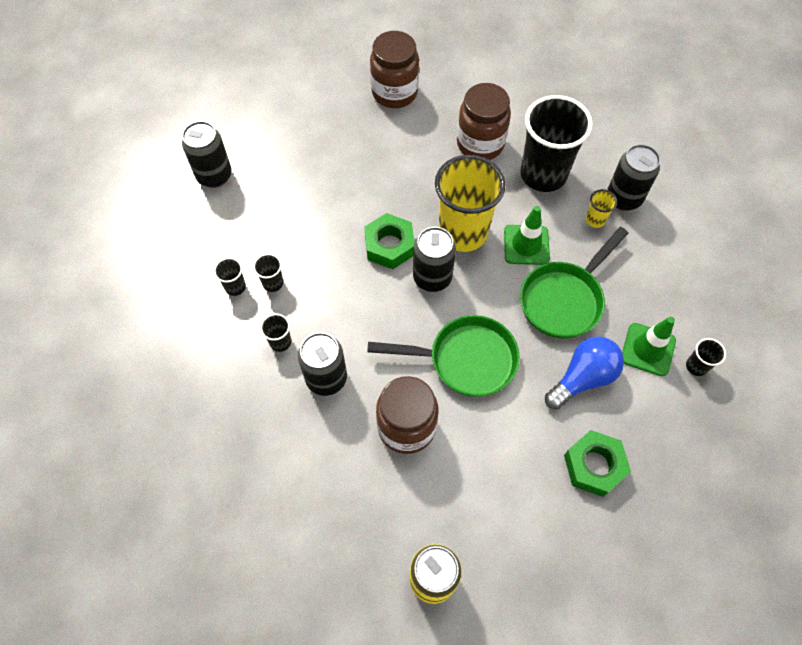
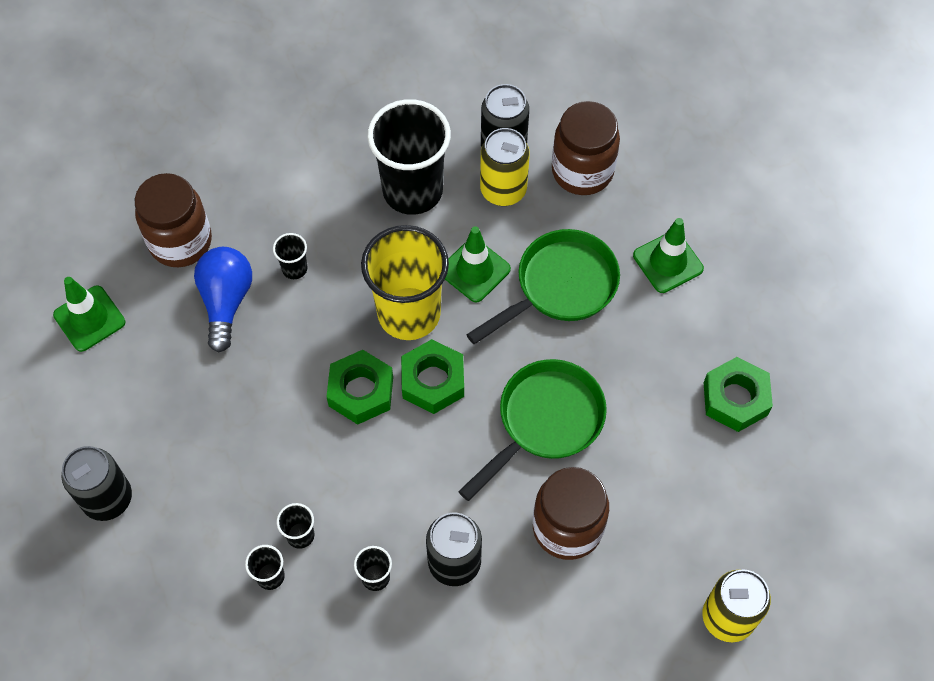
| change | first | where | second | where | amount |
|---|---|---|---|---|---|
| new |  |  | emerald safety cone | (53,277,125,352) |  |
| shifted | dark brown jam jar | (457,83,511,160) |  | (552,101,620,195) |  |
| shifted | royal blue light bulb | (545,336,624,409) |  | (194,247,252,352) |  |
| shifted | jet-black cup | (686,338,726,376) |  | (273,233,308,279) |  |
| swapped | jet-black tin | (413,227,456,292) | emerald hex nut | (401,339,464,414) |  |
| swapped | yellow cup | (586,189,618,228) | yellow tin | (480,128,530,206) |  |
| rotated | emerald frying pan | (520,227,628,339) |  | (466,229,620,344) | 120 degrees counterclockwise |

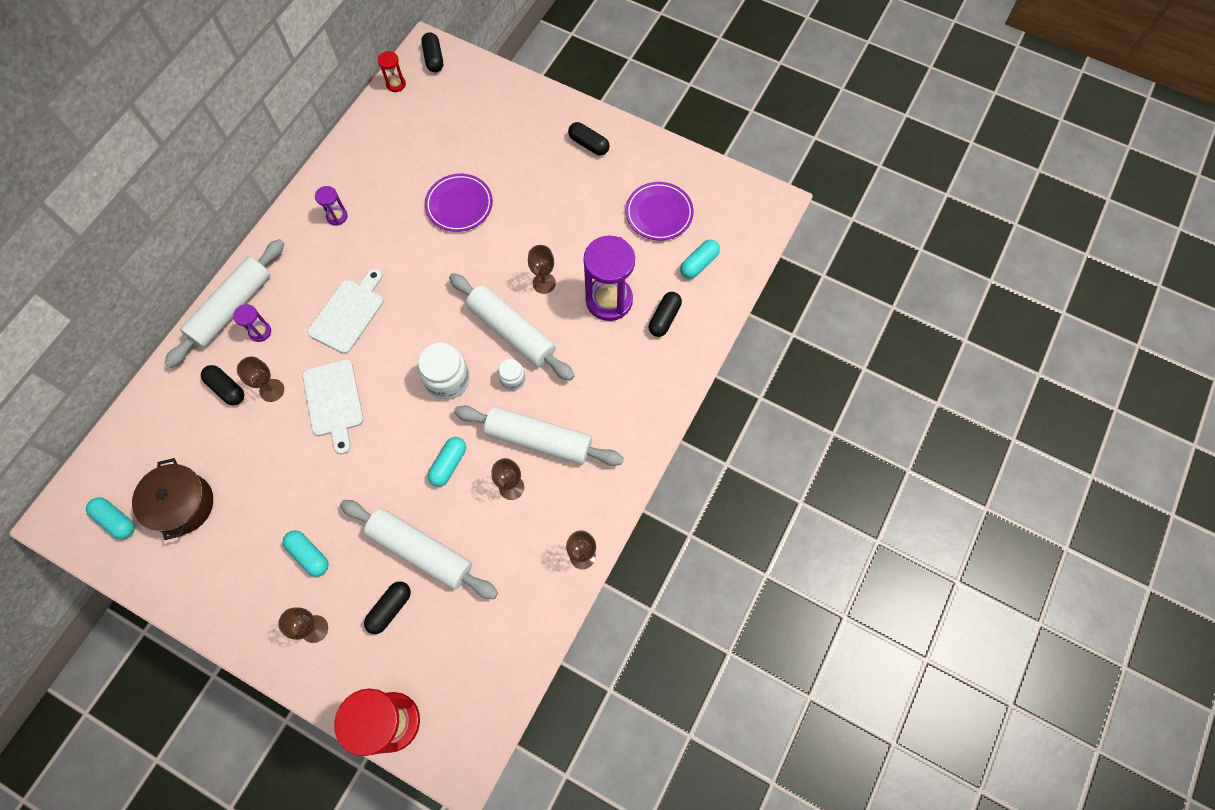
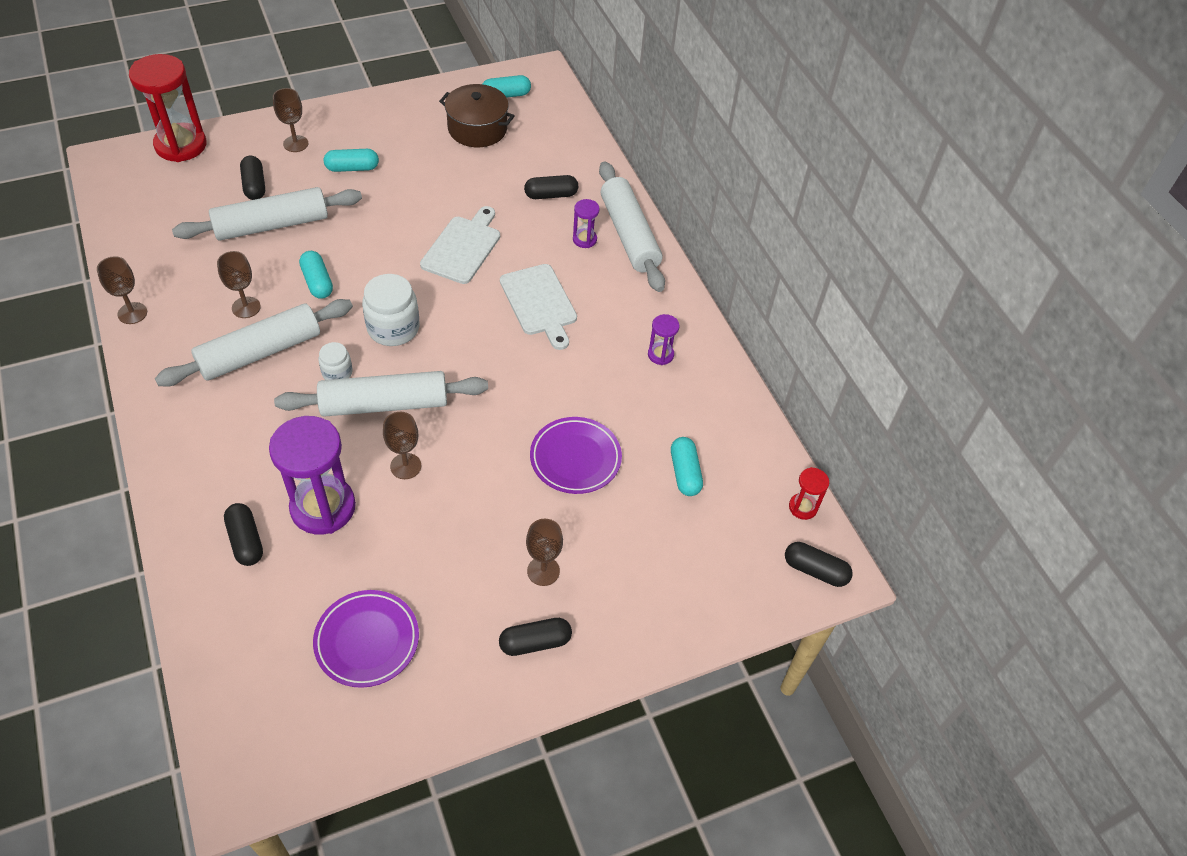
| change | first | where | second | where | amount |
|---|---|---|---|---|---|
| shifted | dark brown goblet | (237,357,284,402) |  | (526,519,563,586) |  |
| shifted | teal pill | (680,240,720,279) |  | (671,437,703,496) |  |
| rotated | snow-white bread board | (302,359,364,455) |  | (420,206,500,284) | 90 degrees clockwise |

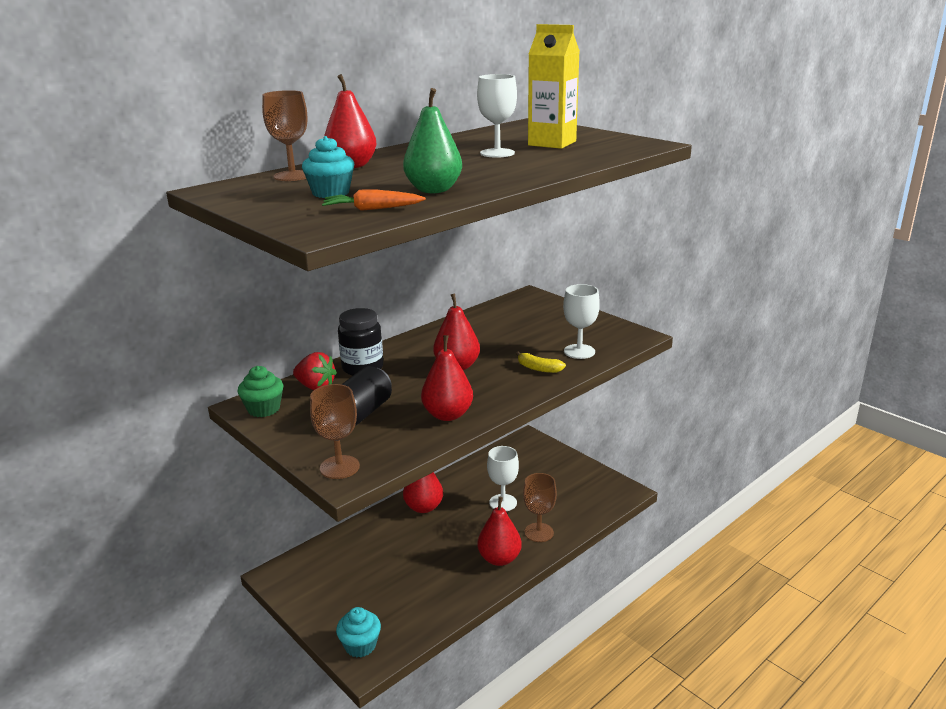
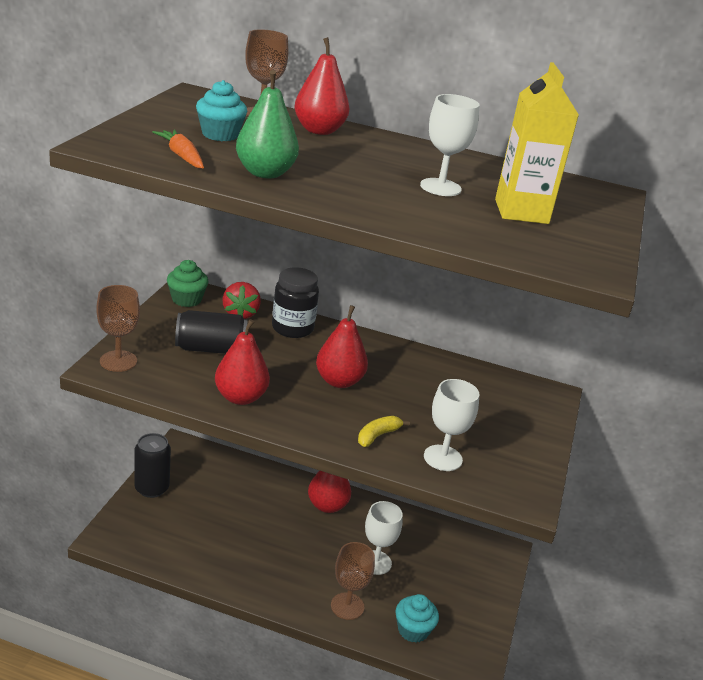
| change | first | where | second | where | amount |
|---|---|---|---|---|---|
| gone | scarlet pear | (477,497,522,566) |  |  |  |
| new |  |  | jet-black tin | (134,433,171,498) |  |
| shifted | teal muffin | (336,607,381,658) |  | (395,594,439,643) |  |
| rotated | yellow banana | (516,351,566,373) |  | (358,416,410,447) | 45 degrees clockwise |

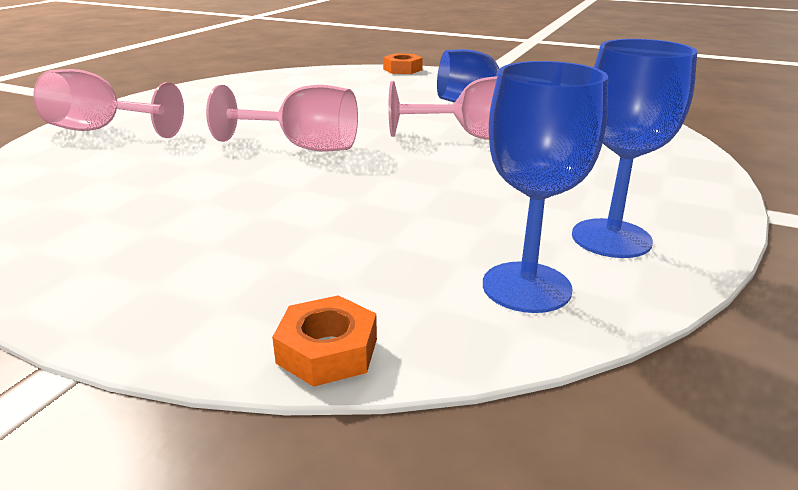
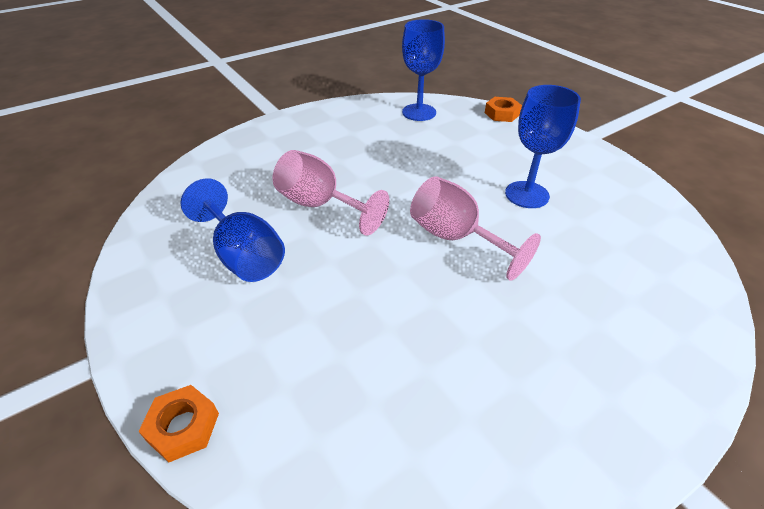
| change | first | where | second | where | amount |
|---|---|---|---|---|---|
| gone | pink goblet | (33,69,184,138) |  |  |  |
| shifted | royal blue goblet | (572,39,697,258) |  | (505,85,581,208) |  |

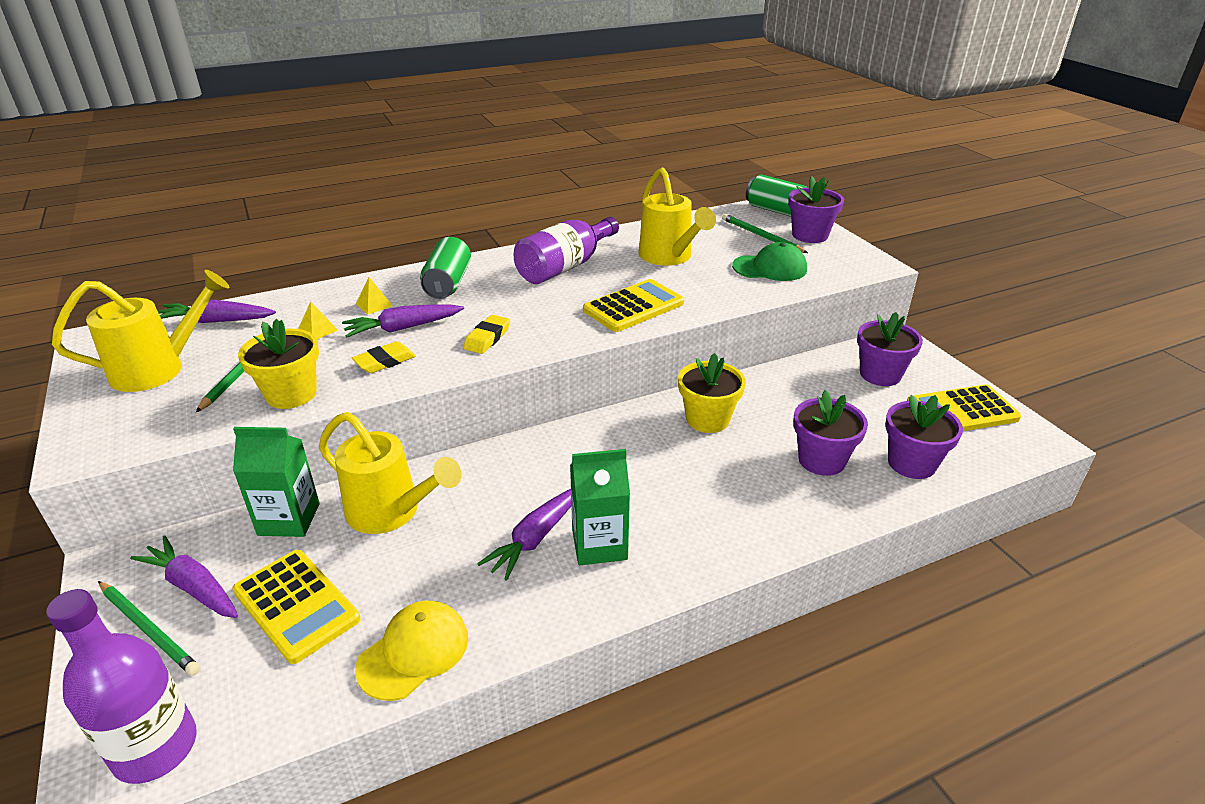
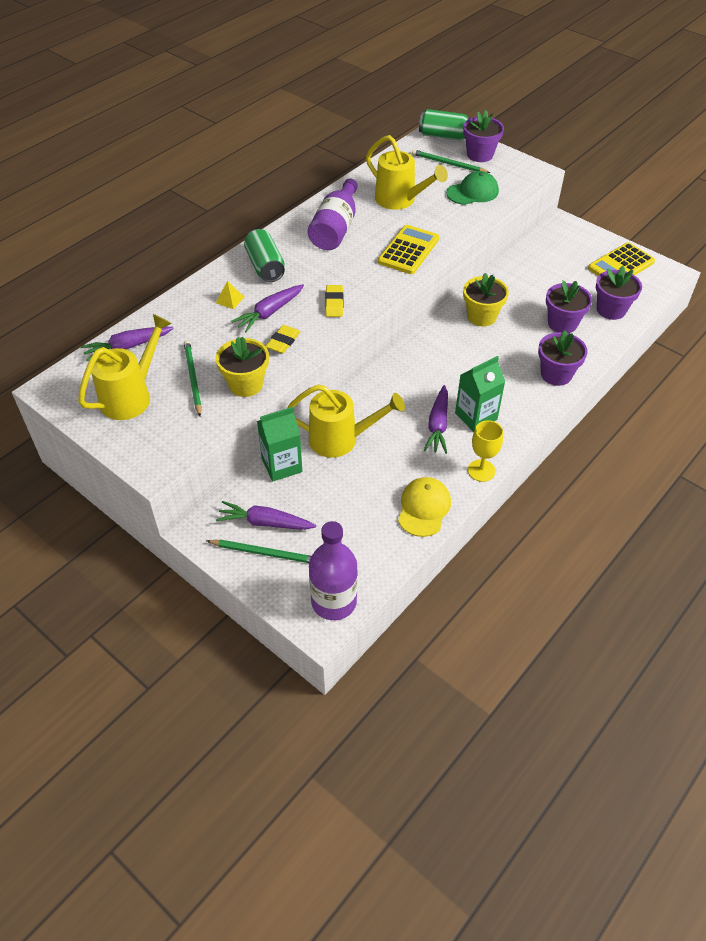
| change | first | where | second | where | amount |
|---|---|---|---|---|---|
| gone | yellow pocket calculator | (232,550,361,664) |  |  |  |
| gone | yellow pyramid shape | (298,301,338,339) |  |  |  |
| new |  |  | yellow goblet | (468,420,503,482) |  |
| shifted | royal purple plant pot | (857,312,923,386) |  | (538,330,588,386) |  |

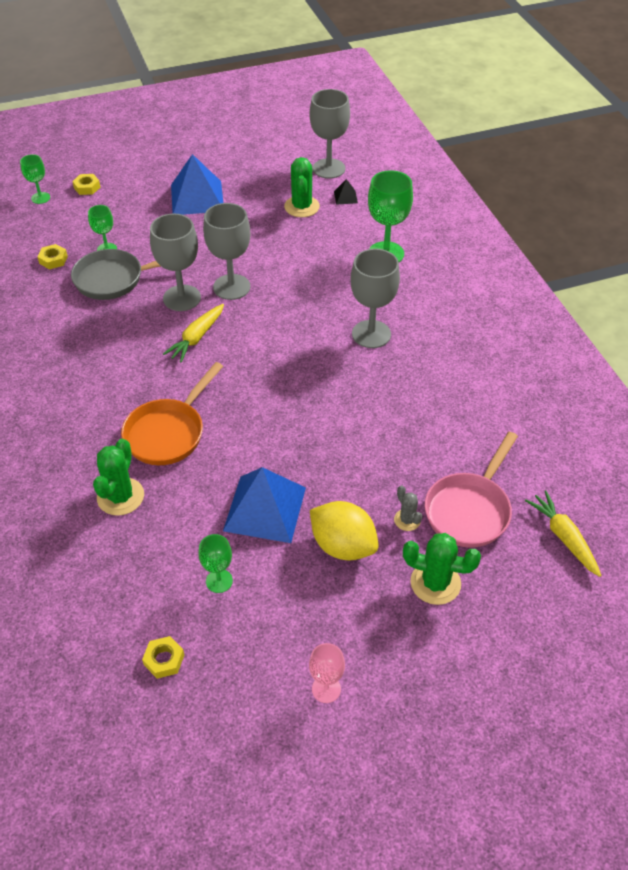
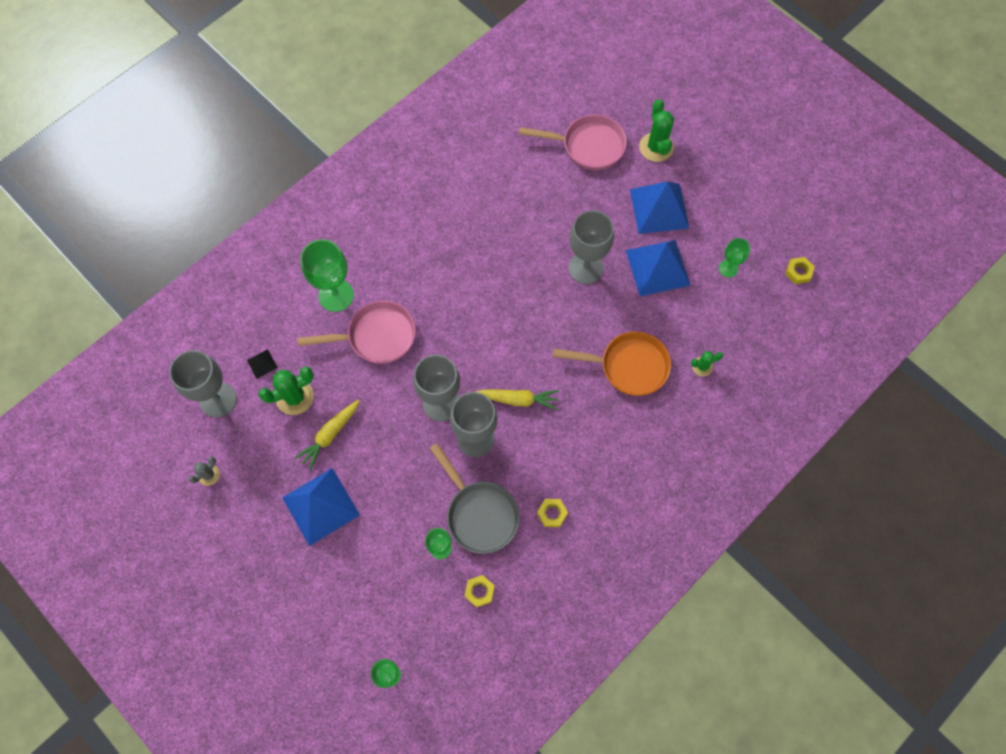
| change | first | where | second | where | amount |
|---|---|---|---|---|---|
| gone | pink goblet | (309,643,345,703) |  |  |  |
| new |  |  | pink frying pan | (298,301,416,364) |  |
| shifted | yellow hex nut | (72,174,100,195) |  | (537,499,568,527) |  |
| shifted | gray goblet | (350,249,400,348) |  | (568,210,614,284) |  |
| shifted | gray cactus | (394,486,422,531) |  | (188,456,220,486) |  |
| shifted | yellow toy carrot | (525,490,602,577) |  | (294,400,360,471) |  |
| swapped | yellow lemon | (310,501,379,561) | royal blue pyramid shape | (630,181,689,234) |  |
| scaled | emerald cactus | (93,439,144,516) |  | (691,351,723,377) | x0.56 |

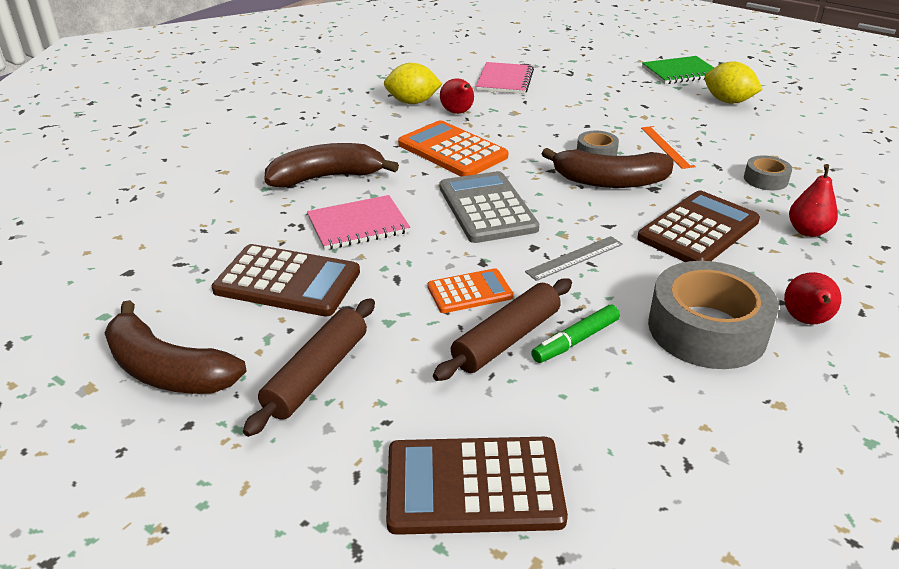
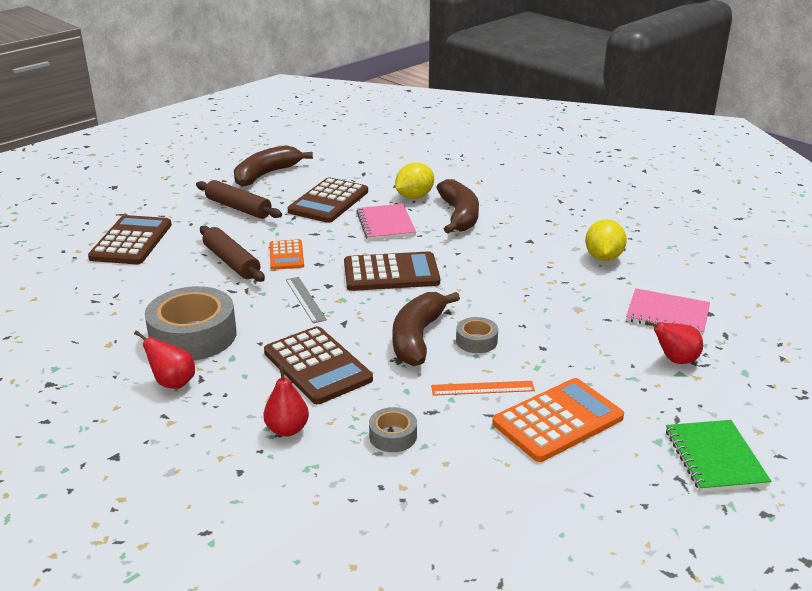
| change | first | where | second | where | amount |
|---|---|---|---|---|---|
| gone | emerald felt pen | (531,305,620,363) |  |  |  |
| shifted | orange-coloured pocket calculator | (398,120,508,177) |  | (492,378,624,462) |  |
| shifted | scarlet pear | (440,78,474,114) |  | (645,321,703,364) |  |
| shifted | yellow lemon | (705,62,763,103) |  | (395,162,434,199) |  |
| repainted | gray pocket calculator | (440,171,539,243) | dark brown pocket calculator | (344,251,440,291) |  |

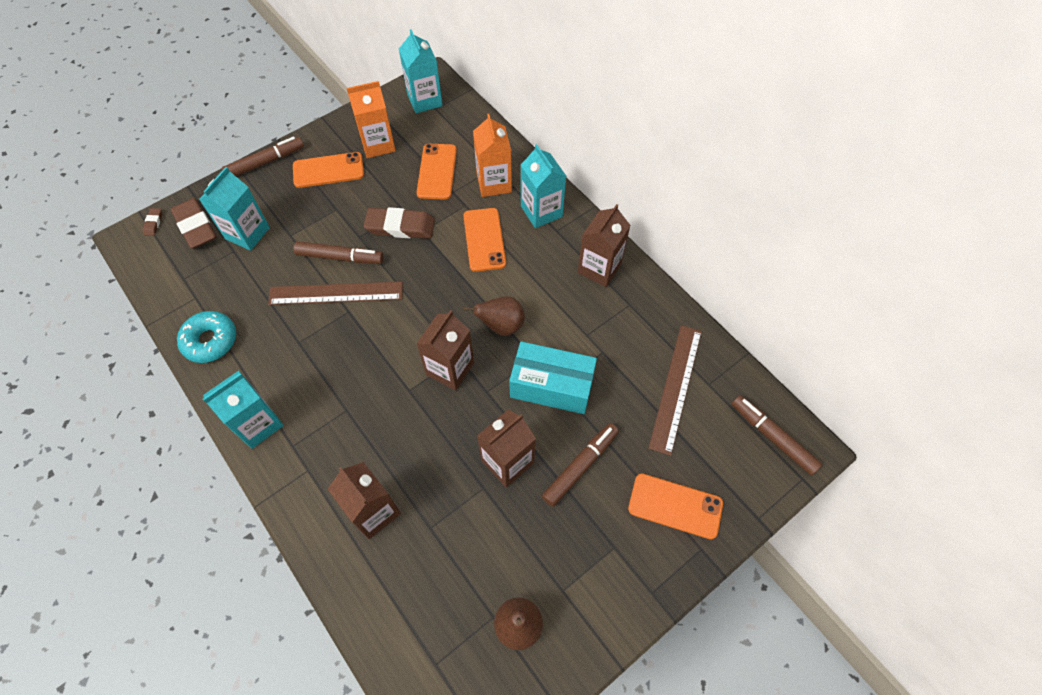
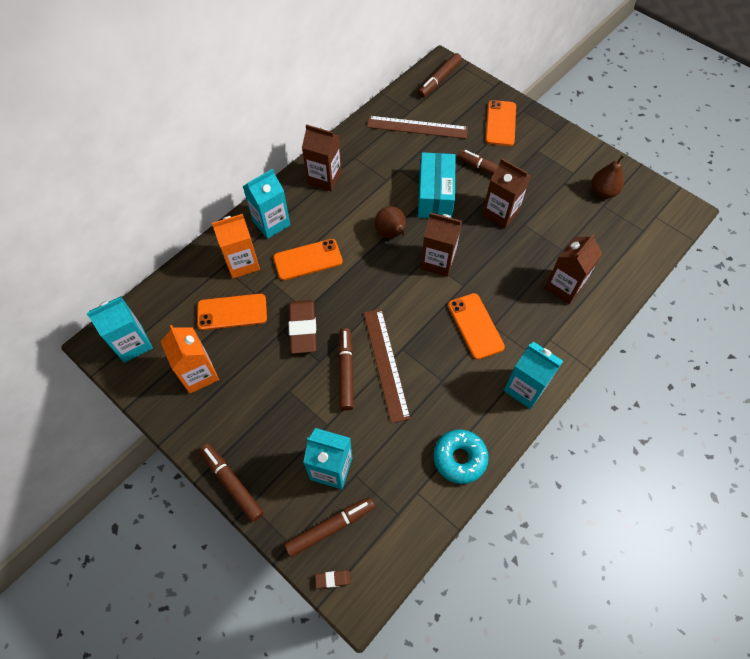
| change | first | where | second | where | amount |
|---|---|---|---|---|---|
| shifted | orange-coloured phone | (293,152,364,188) |  | (448,293,505,360) |  |
| swapped | dark brown pencil eraser | (171,198,217,249) | dark brown felt pen | (284,497,375,557) |  |

